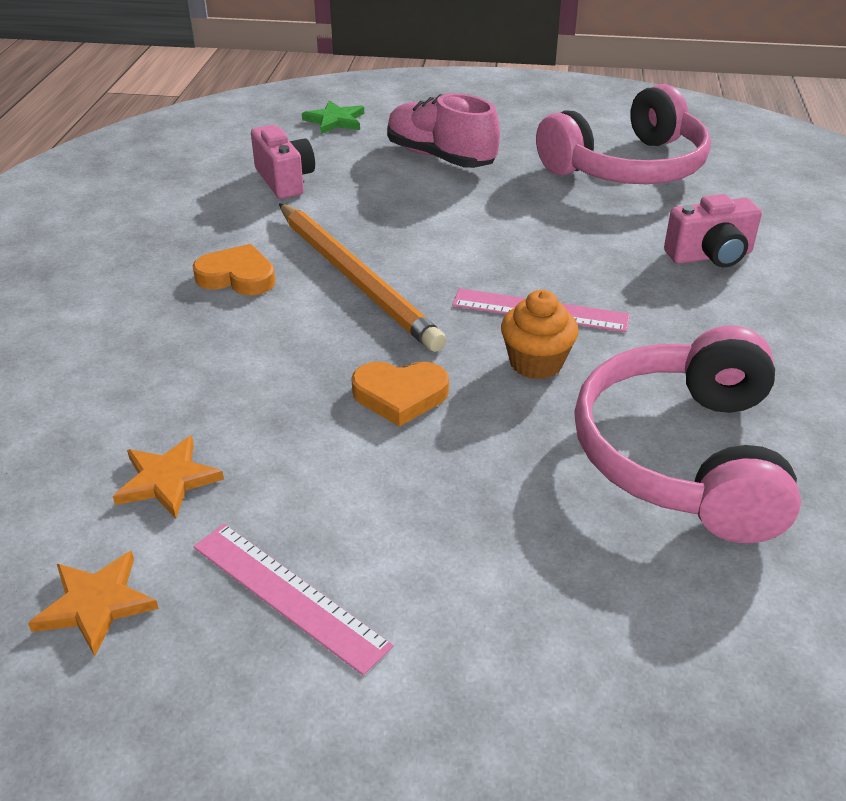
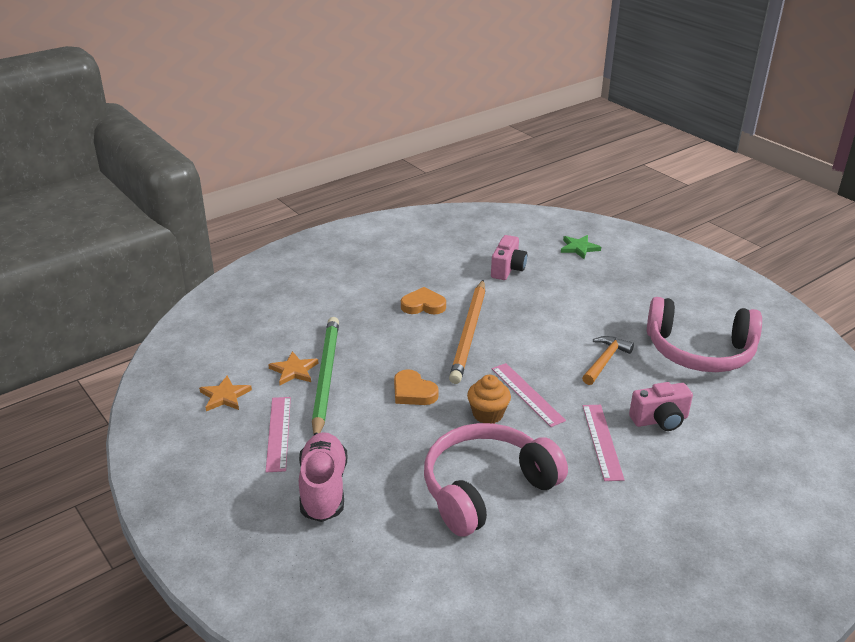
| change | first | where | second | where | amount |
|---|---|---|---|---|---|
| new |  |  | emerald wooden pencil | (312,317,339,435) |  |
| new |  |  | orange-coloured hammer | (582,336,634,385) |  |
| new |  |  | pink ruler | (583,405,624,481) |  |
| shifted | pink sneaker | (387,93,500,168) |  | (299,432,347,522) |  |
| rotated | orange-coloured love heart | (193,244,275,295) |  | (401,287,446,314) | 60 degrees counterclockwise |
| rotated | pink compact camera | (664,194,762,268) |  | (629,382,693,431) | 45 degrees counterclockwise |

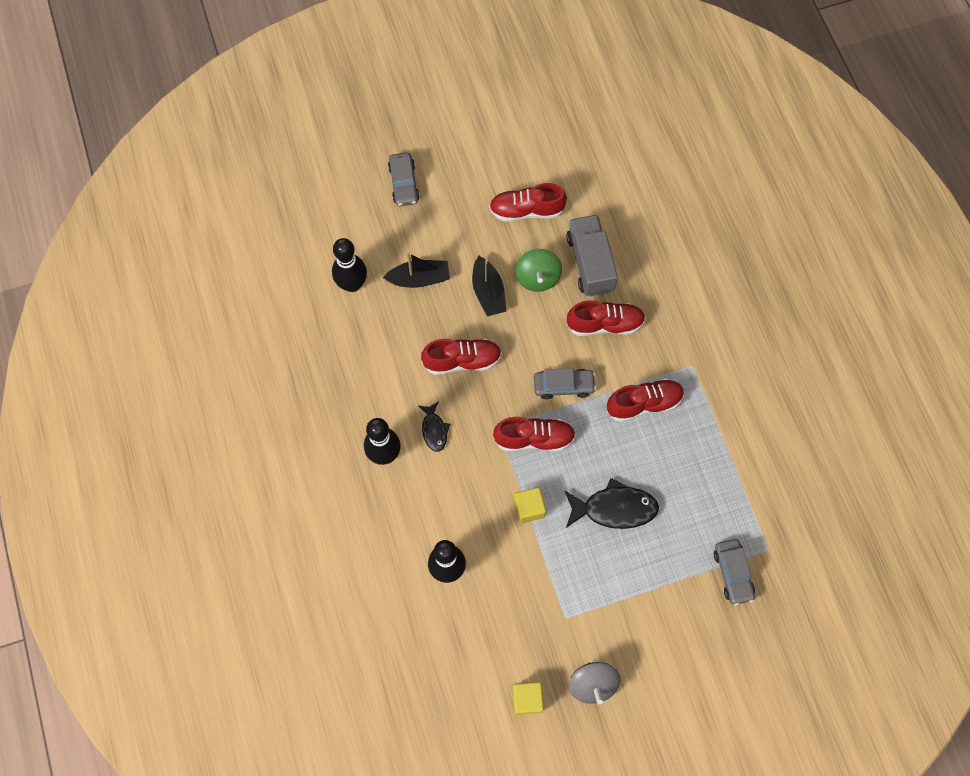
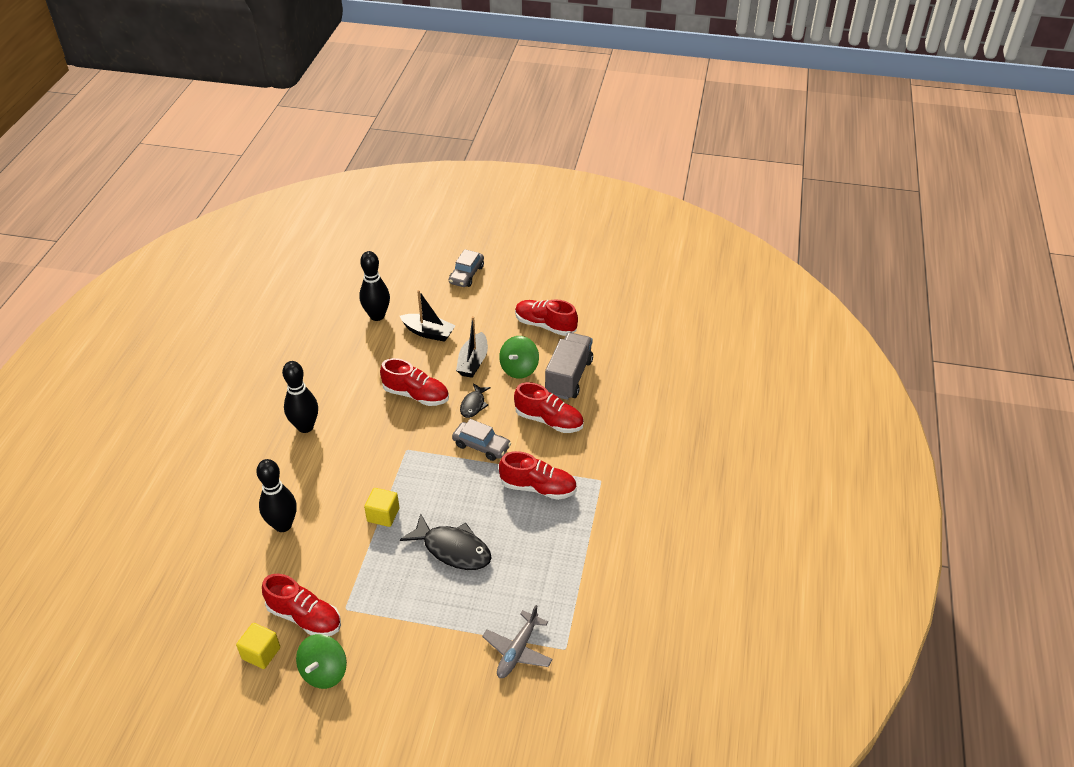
| change | first | where | second | where | amount |
|---|---|---|---|---|---|
| shifted | jet-black fish figure | (419,401,450,452) |  | (460,383,491,418) |  |
| shifted | scarlet sneaker | (493,417,576,452) |  | (262,574,341,636) |  |
| swapped | gray automobile | (714,539,755,605) | gray plane | (482,605,553,678) |  |
| repainted | gray toy top | (569,662,620,705) | emerald toy top | (296,634,347,689) |  |

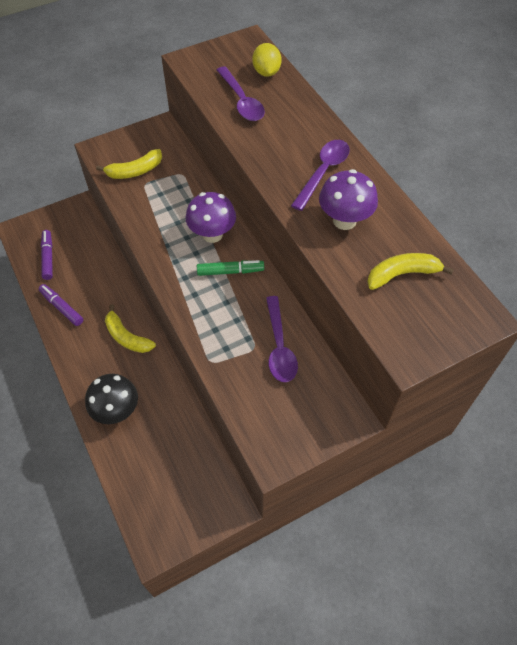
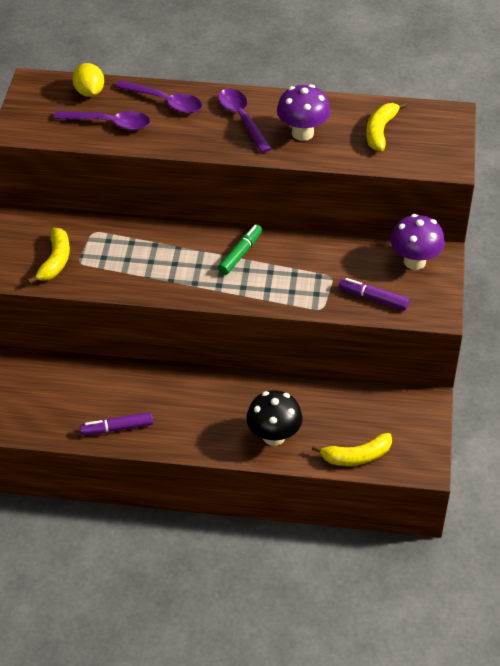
| change | first | where | second | where | amount |
|---|---|---|---|---|---|
| shifted | royal purple felt pen | (41,230,53,280) |  | (339,278,410,310) |  |
| shifted | yellow banana | (105,304,156,353) |  | (312,433,392,466) |  |
| shifted | royal purple toadstool | (186,192,236,243) |  | (390,214,445,270) |  |
| shifted | royal purple spoon | (266,296,298,382) |  | (115,80,202,113) |  |
| rotated | yellow lemon | (252,43,282,77) |  | (73,63,104,97) | 45 degrees clockwise |

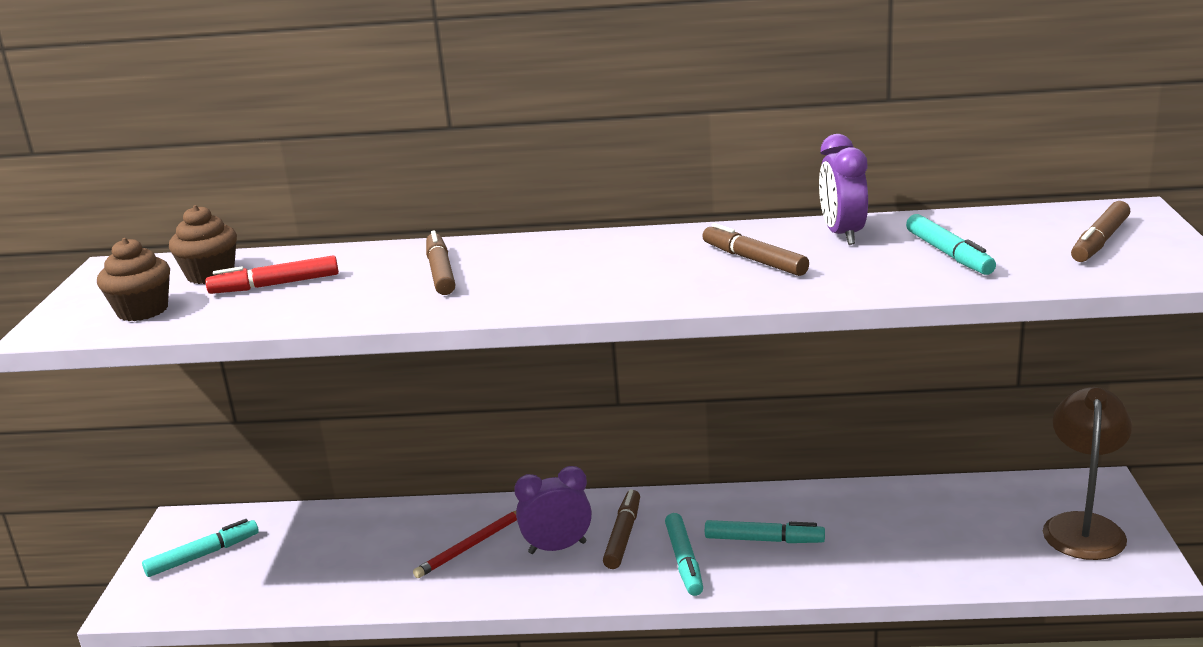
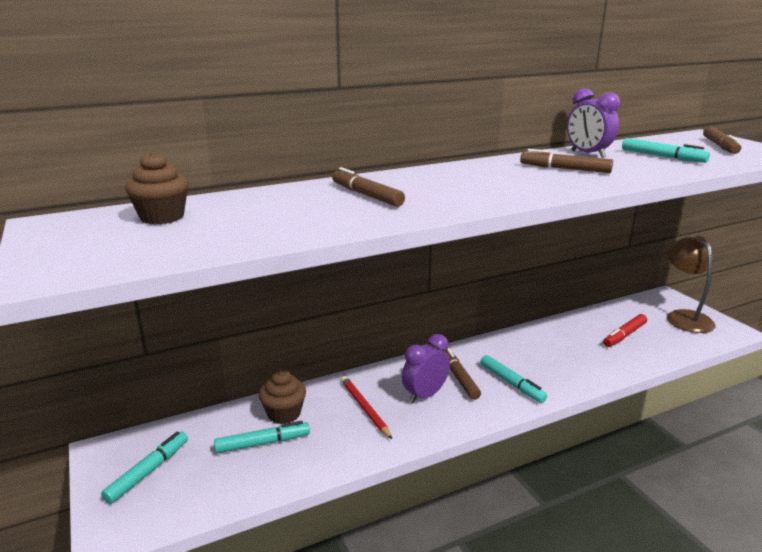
| change | first | where | second | where | amount |
|---|---|---|---|---|---|
| shifted | dark brown muffin | (97,238,170,321) |  | (259,370,306,424) |  |
| shifted | scarlet felt pen | (205,255,339,294) |  | (603,314,647,347) |  |
| shifted | teal felt pen | (705,520,825,543) |  | (214,421,310,454) |  |
| rotated | scarlet wooden pencil | (413,511,517,578) |  | (341,376,392,439) | 135 degrees clockwise |

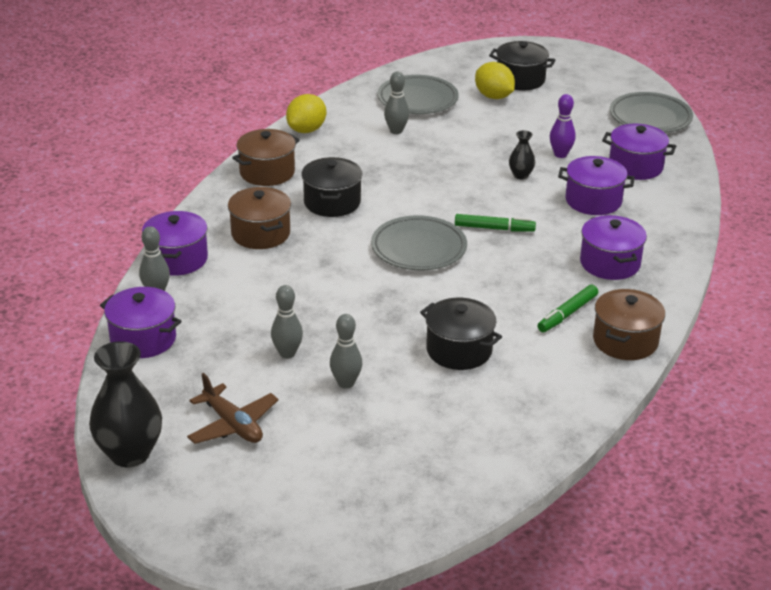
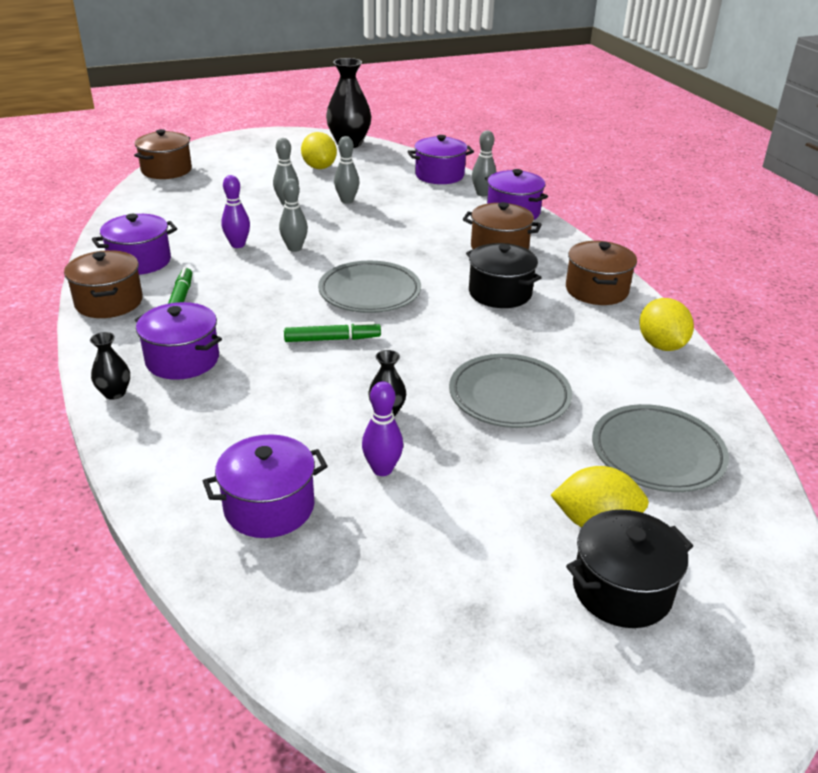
| change | first | where | second | where | amount |
|---|---|---|---|---|---|
| new |  |  | jet-black flower vase | (90,332,130,400) |  |
| new |  |  | dark brown cooking pot | (134,129,192,179) |  |
| shifted | gray bowling pin | (384,71,409,134) |  | (279,178,308,252) |  |
| shifted | royal purple cooking pot | (558,156,635,215) |  | (92,214,177,275) |  |
| shifted | gray plate | (610,92,693,133) |  | (449,354,572,428) |  |
| swapped | dark brown plane | (187,373,279,444) | yellow lemon | (301,132,337,169) |  |
| swapped | jet-black cooking pot | (420,298,502,370) | royal purple bowling pin | (221,175,250,248) |  |
| rotated | emerald felt pen | (455,214,536,232) |  | (284,322,381,342) | 150 degrees counterclockwise |

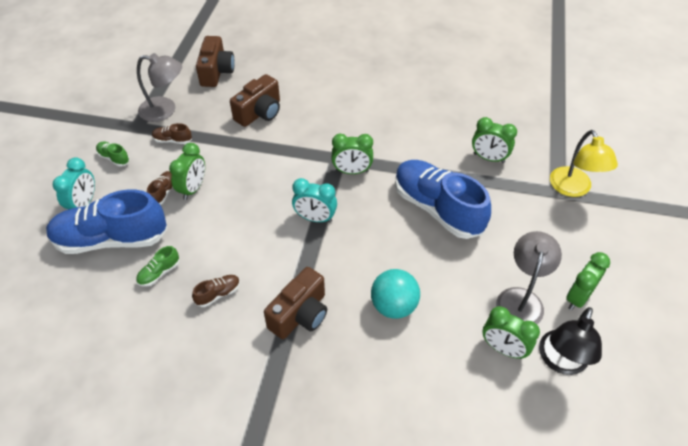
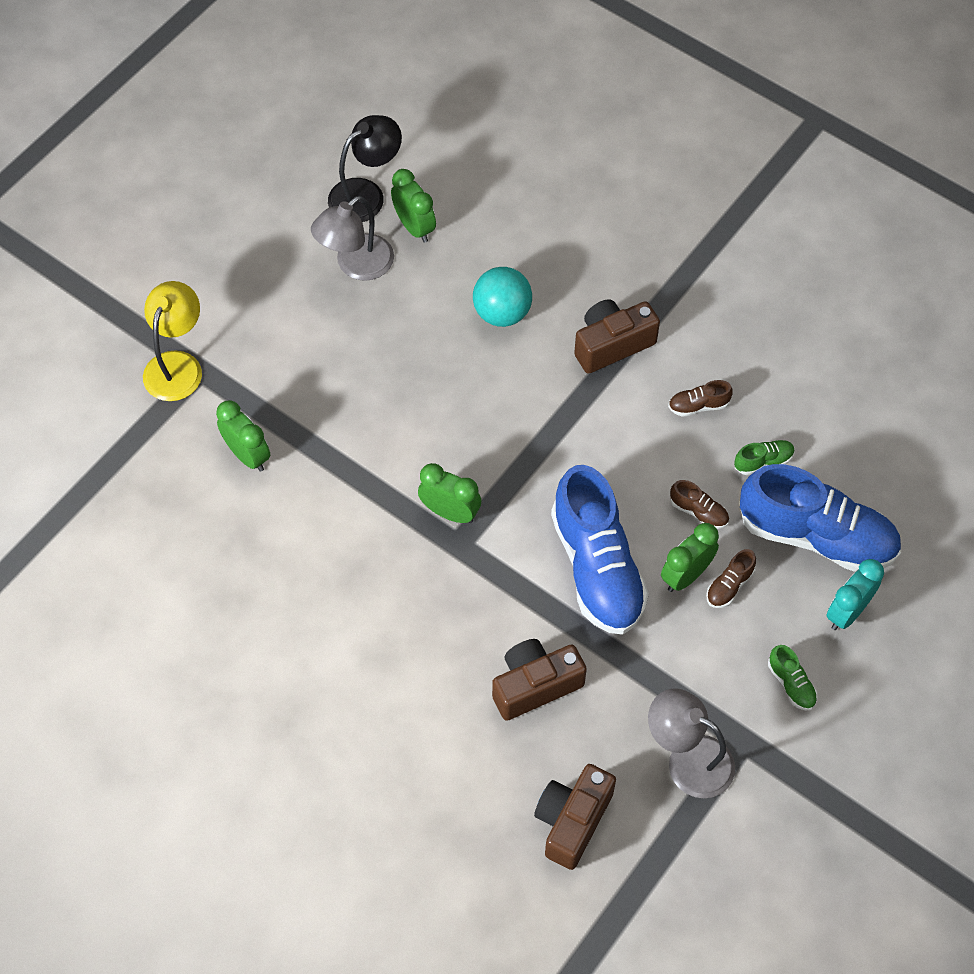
| change | first | where | second | where | amount |
|---|---|---|---|---|---|
| gone | teal alarm clock | (292,178,337,222) |  |  |  |
| gone | emerald alarm clock | (566,252,610,310) |  |  |  |
| shifted | dark brown sneaker | (152,123,192,144) |  | (670,480,729,529) |  |
| shifted | royal blue sneaker | (395,160,491,239) |  | (551,465,649,635) |  |

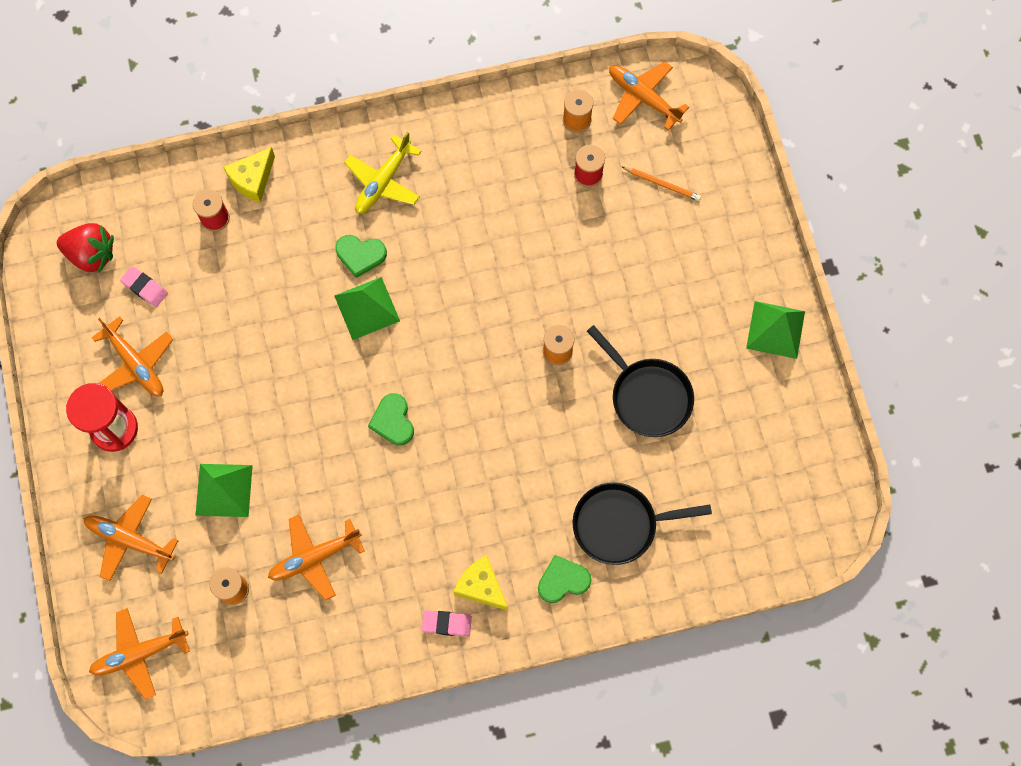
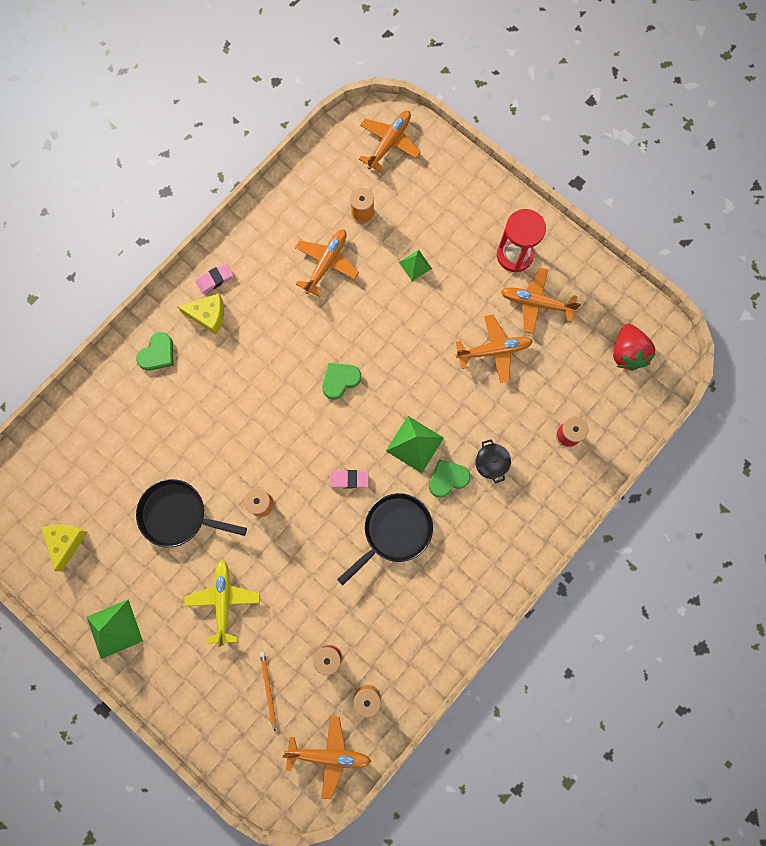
| change | first | where | second | where | amount |
|---|---|---|---|---|---|
| new |  |  | jet-black cooking pot | (476,439,511,483) |  |
| shifted | orange-coloured plane | (84,495,178,581) |  | (456,314,533,383) |  |
| shifted | pink pencil eraser | (120,266,168,307) |  | (331,470,369,489) |  |
| shifted | yellow piece of cheese | (223,147,275,203) |  | (41,524,87,571) |  |
| shifted | yellow plane | (344,132,422,214) |  | (185,560,260,647) |  |
| shifted | jet-black frying pan | (573,482,712,565) |  | (337,493,433,586) |  |
| rotated | scarlet toy strawberry | (57,223,114,273) |  | (613,324,656,371) | 75 degrees counterclockwise |
| rotated | emerald love heart | (368,393,414,445) |  | (322,363,361,400) | 75 degrees counterclockwise |
| rotated | orange-coloured wooden pencil | (622,167,701,201) |  | (260,652,276,731) | 90 degrees clockwise |
| scaled | emerald pyramid shape | (195,464,253,517) |  | (399,250,432,281) | x0.60 |

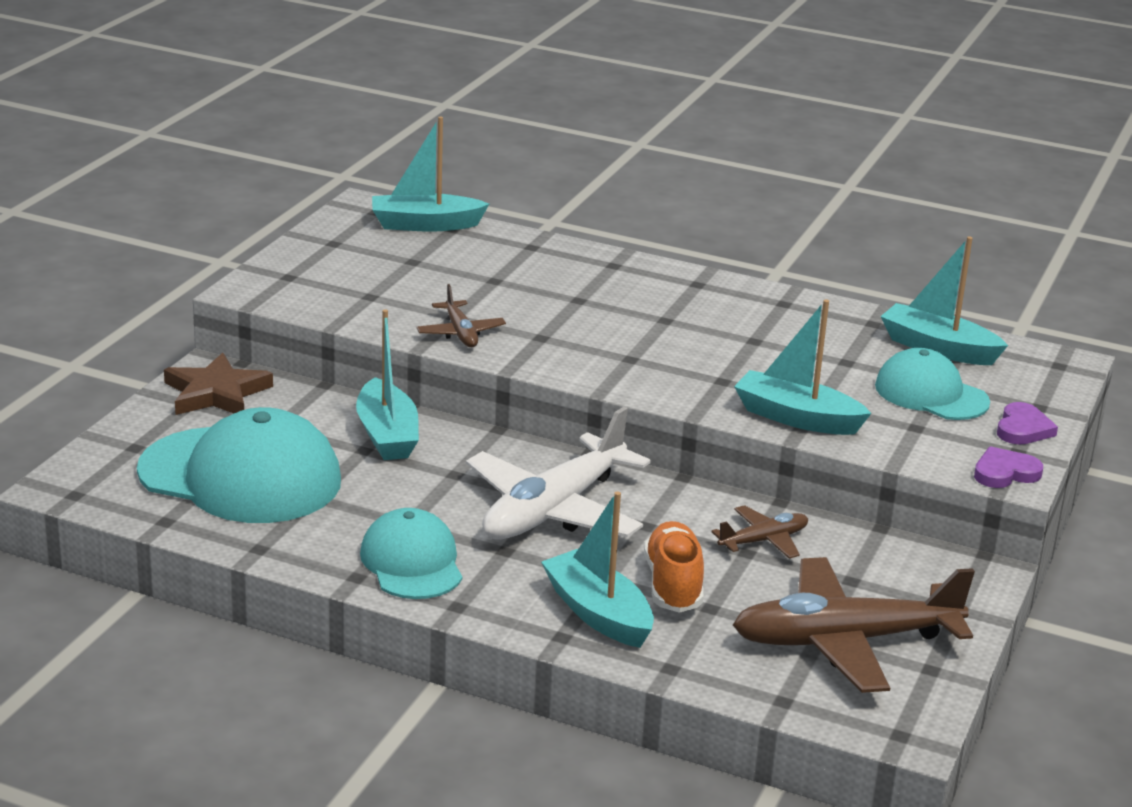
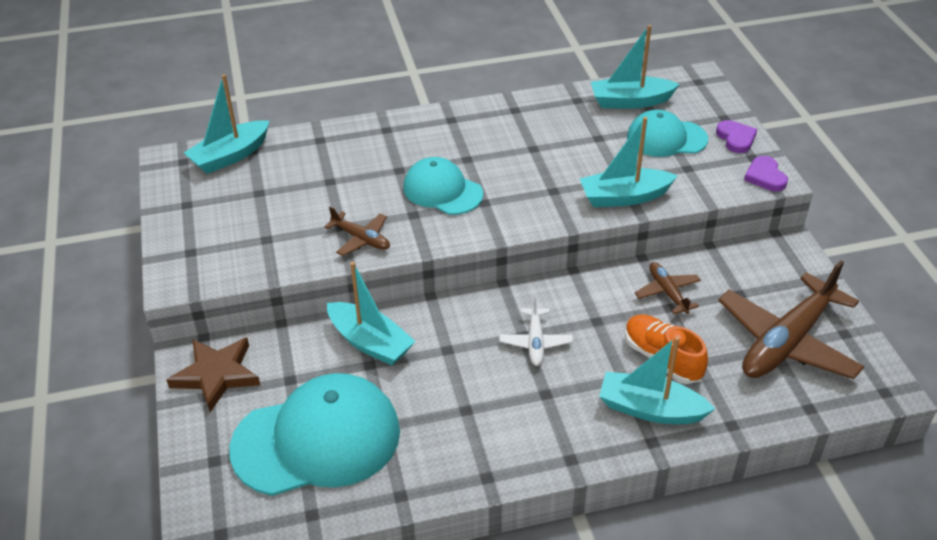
| change | first | where | second | where | amount |
|---|---|---|---|---|---|
| shifted | teal baseball cap | (360,508,462,599) |  | (403,157,483,215) |  |
| rotated | dark brown plane | (711,505,808,559) |  | (635,262,701,314) | 45 degrees counterclockwise |
| rotated | royal purple love heart | (974,446,1043,488) |  | (744,156,788,191) | 45 degrees counterclockwise |
| scaled | snow-white plane | (466,407,651,540) |  | (499,296,573,366) | x0.48 |

